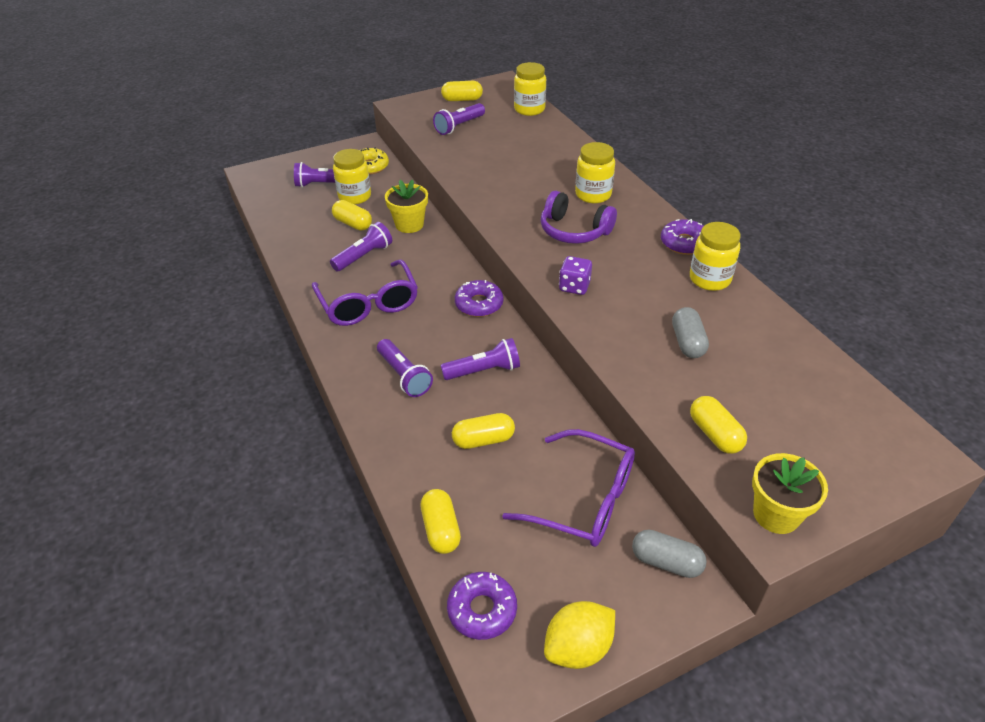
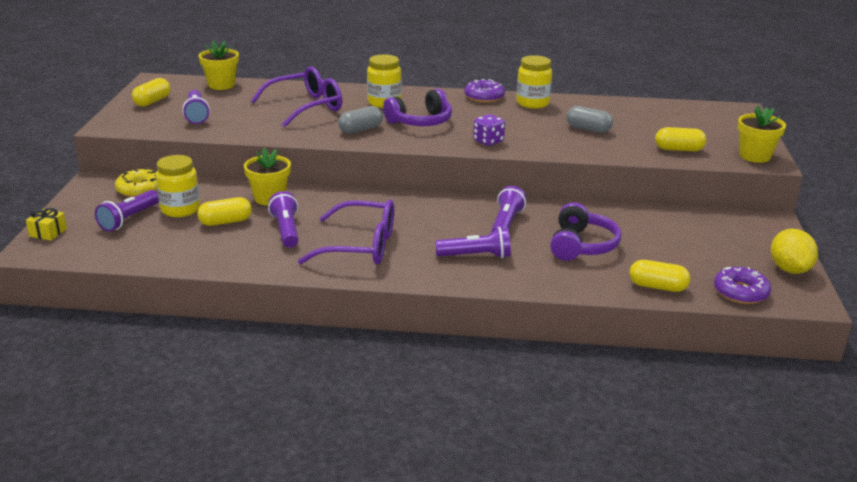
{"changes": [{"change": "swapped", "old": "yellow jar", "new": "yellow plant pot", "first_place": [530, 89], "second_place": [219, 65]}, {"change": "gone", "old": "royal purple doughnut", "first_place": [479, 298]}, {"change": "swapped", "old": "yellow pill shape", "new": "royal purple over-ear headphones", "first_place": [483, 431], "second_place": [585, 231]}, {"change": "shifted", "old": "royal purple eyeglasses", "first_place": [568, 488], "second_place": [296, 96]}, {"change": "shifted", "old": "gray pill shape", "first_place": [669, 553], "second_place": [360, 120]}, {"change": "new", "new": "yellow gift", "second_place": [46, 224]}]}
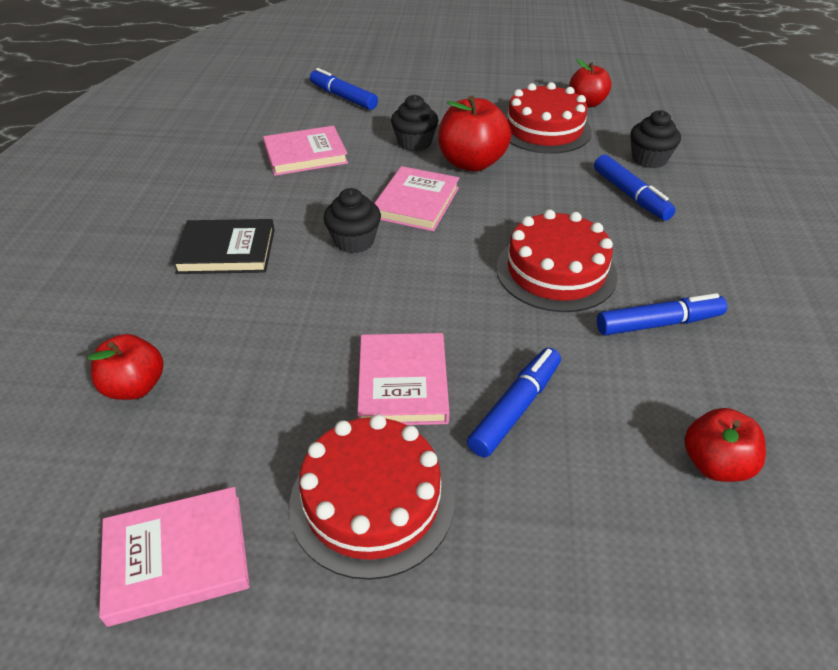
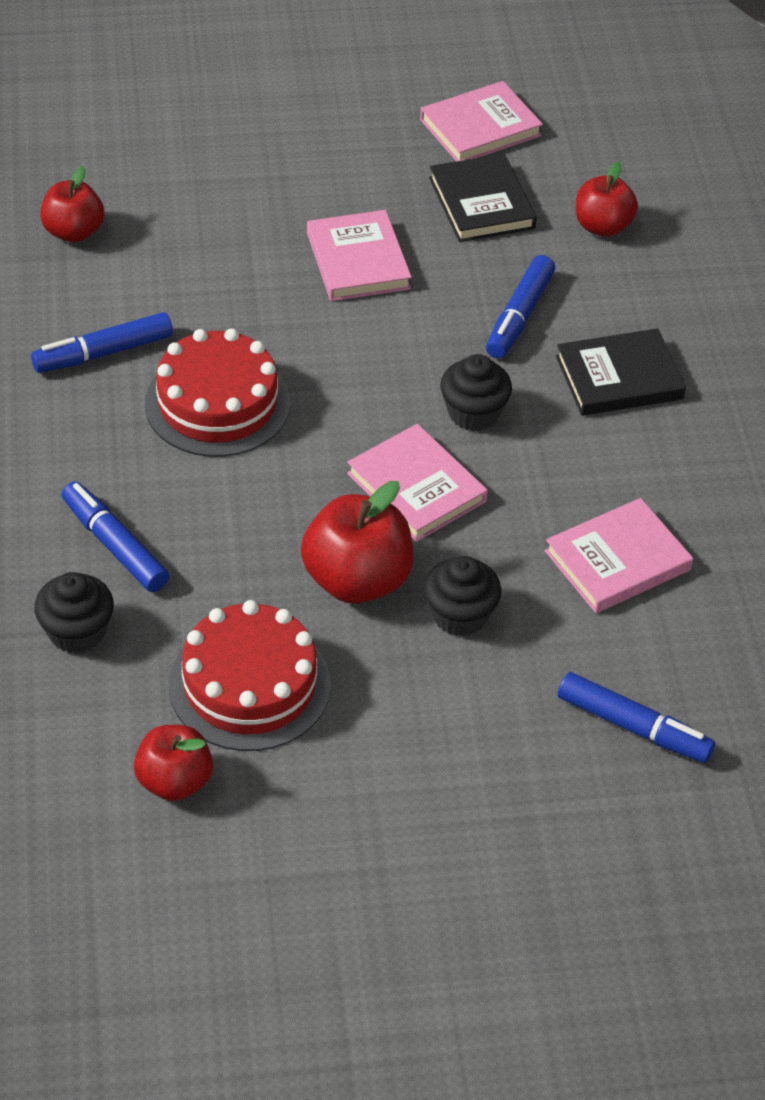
{"changes": [{"change": "rotated", "old": "rose-pink hardcover", "first_place": [416, 198], "second_place": [417, 483], "degrees": -45}, {"change": "shifted", "old": "cobalt felt pen", "first_place": [514, 403], "second_place": [520, 306]}, {"change": "gone", "old": "crimson layer cake", "first_place": [372, 497]}, {"change": "new", "new": "jet-black hardcover", "second_place": [483, 198]}]}
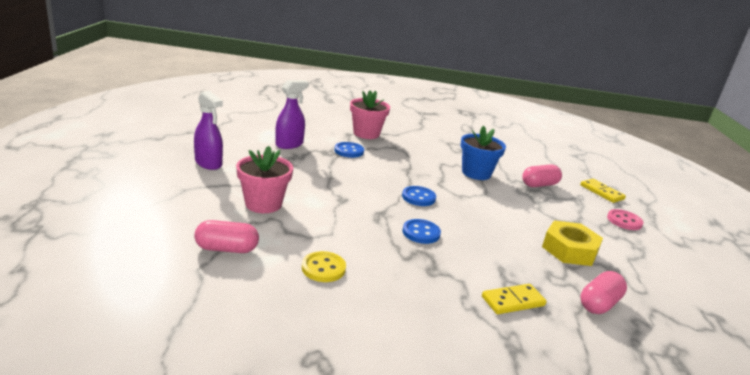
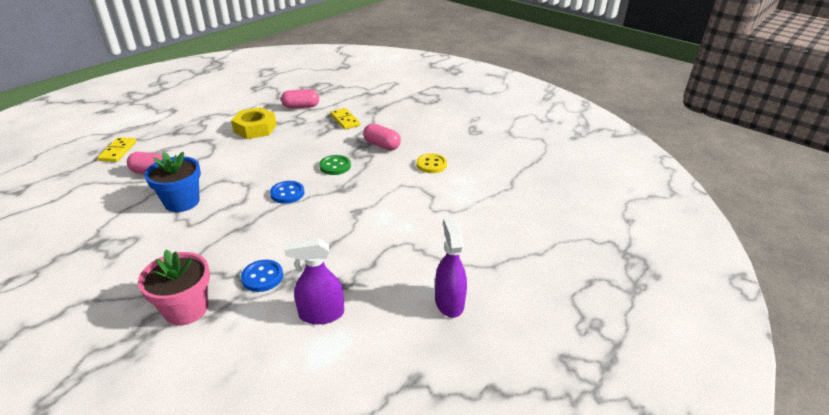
{"changes": [{"change": "gone", "old": "rose-pink plant pot", "first_place": [264, 179]}, {"change": "gone", "old": "rose-pink shirt button", "first_place": [625, 219]}, {"change": "repainted", "old": "cobalt shirt button", "new": "green shirt button", "first_place": [421, 231], "second_place": [335, 165]}, {"change": "shifted", "old": "rose-pink pill shape", "first_place": [226, 236], "second_place": [382, 136]}, {"change": "rotated", "old": "yellow domino tile", "first_place": [514, 299], "second_place": [345, 119], "degrees": 45}]}
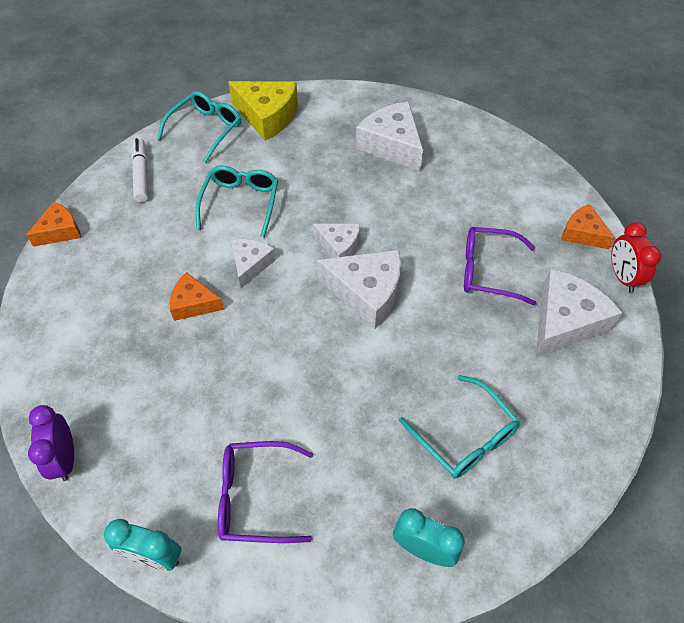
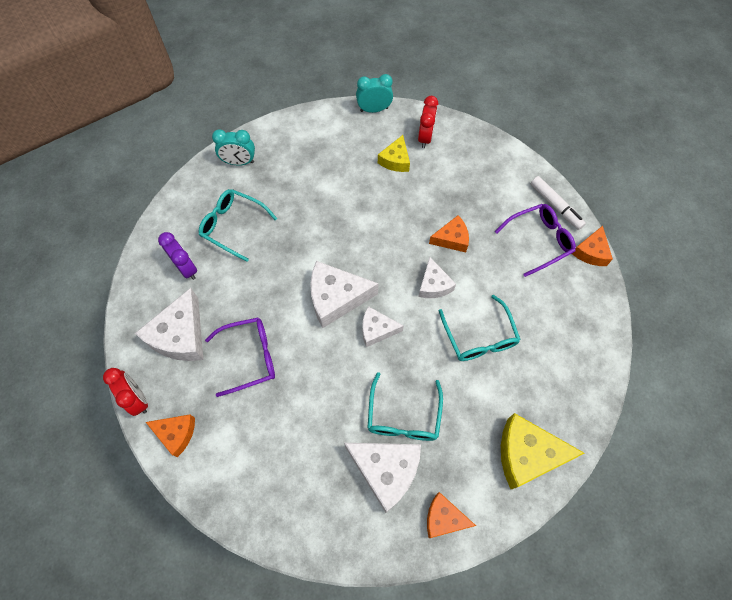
{"changes": [{"change": "shifted", "old": "turquoise eyeglasses", "first_place": [199, 127], "second_place": [405, 406]}, {"change": "shifted", "old": "snow-white felt pen", "first_place": [140, 170], "second_place": [558, 203]}, {"change": "shifted", "old": "royal purple clock", "first_place": [51, 443], "second_place": [177, 256]}, {"change": "shifted", "old": "royal purple eyeglasses", "first_place": [265, 492], "second_place": [535, 240]}, {"change": "new", "new": "crimson clock", "second_place": [428, 122]}, {"change": "new", "new": "yellow cheese", "second_place": [394, 153]}, {"change": "new", "new": "orange-coloured cheese", "second_place": [451, 515]}]}
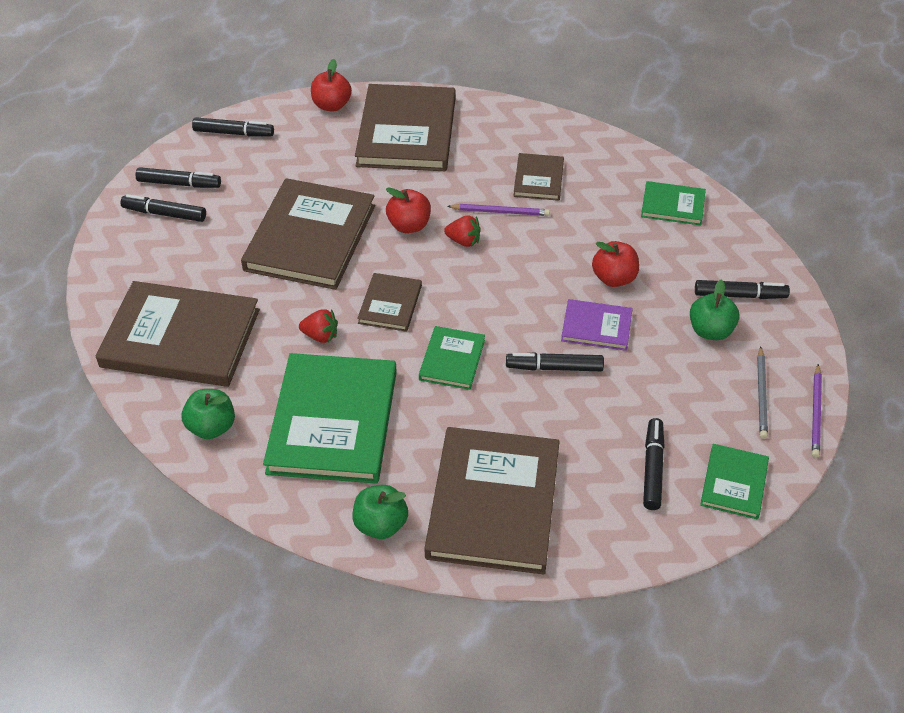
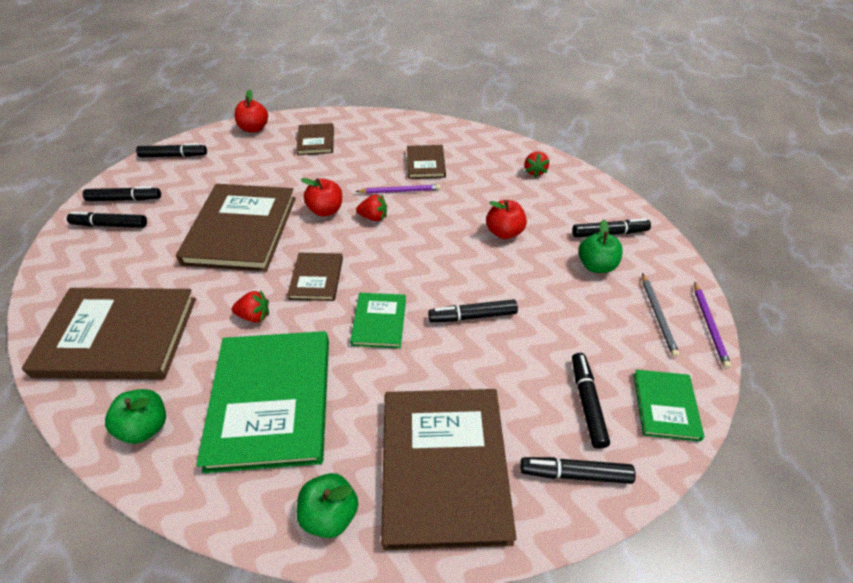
{"changes": [{"change": "scaled", "old": "russet hardcover", "first_place": [405, 127], "second_place": [315, 139], "factor": 0.49}, {"change": "swapped", "old": "green hardcover", "new": "crimson berry", "first_place": [673, 203], "second_place": [537, 164]}, {"change": "gone", "old": "royal purple hardcover", "first_place": [597, 325]}, {"change": "new", "new": "jet-black felt pen", "second_place": [578, 470]}]}
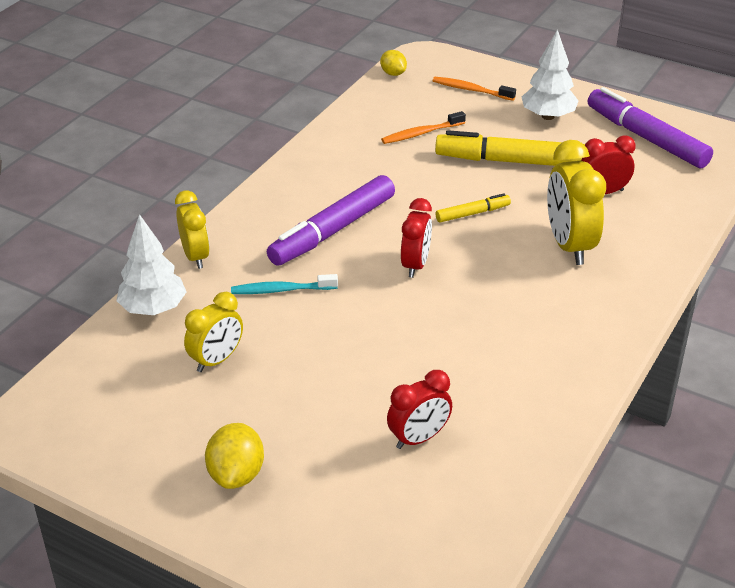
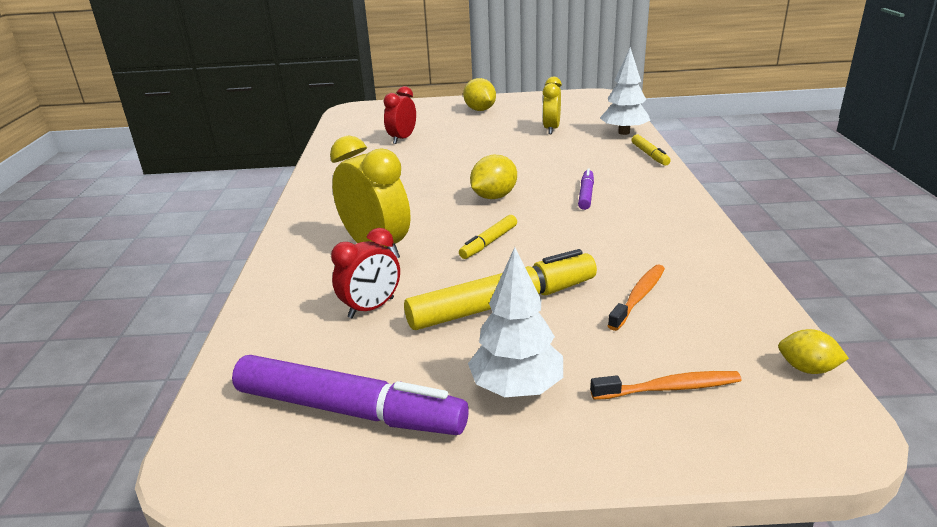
{"changes": [{"change": "scaled", "old": "royal purple felt pen", "first_place": [331, 220], "second_place": [586, 189], "factor": 0.5}, {"change": "swapped", "old": "yellow clock", "new": "yellow felt pen", "first_place": [192, 229], "second_place": [651, 150]}, {"change": "swapped", "old": "crimson clock", "new": "yellow lemon", "first_place": [416, 238], "second_place": [493, 177]}, {"change": "gone", "old": "turquoise tooth brush", "first_place": [284, 284]}]}
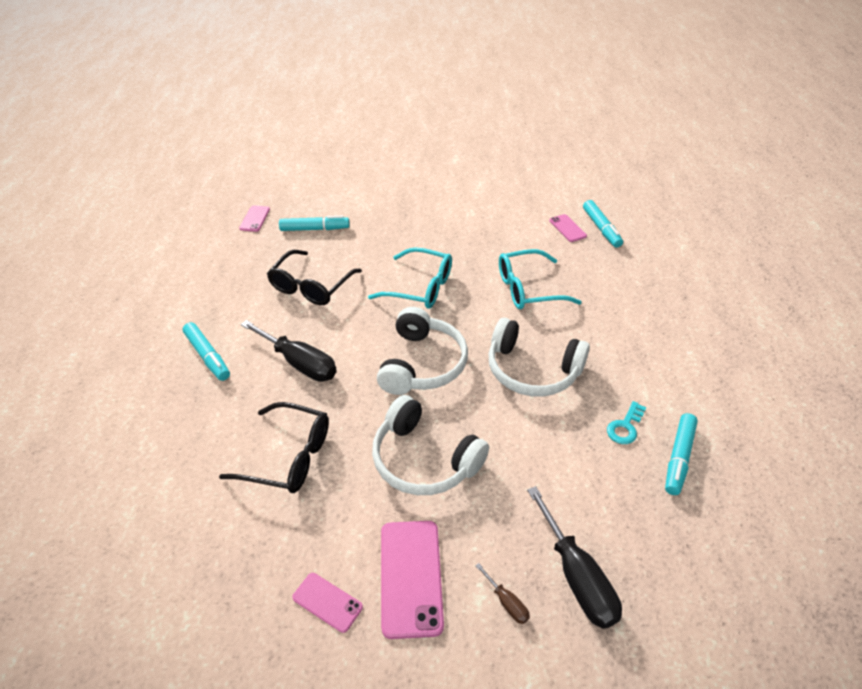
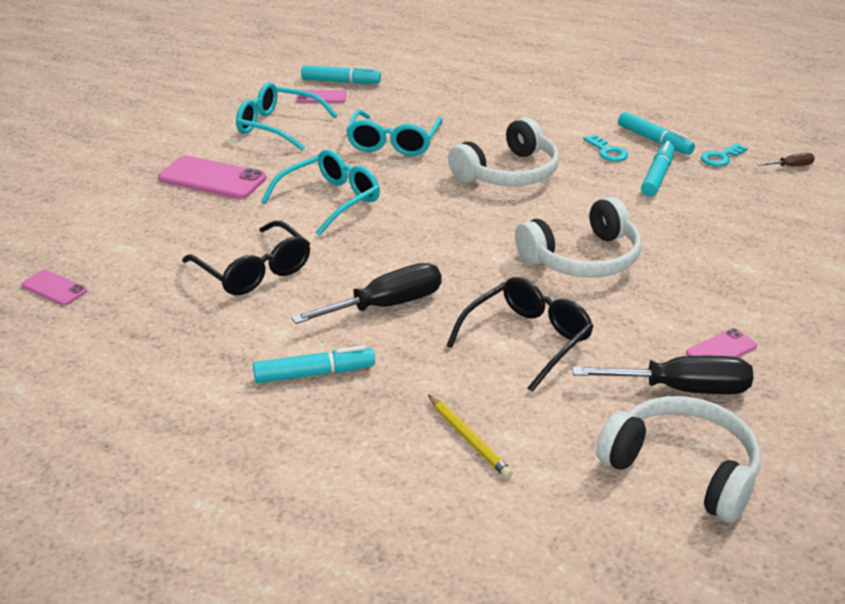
{"changes": [{"change": "shifted", "old": "turquoise felt pen", "first_place": [314, 223], "second_place": [658, 169]}, {"change": "shifted", "old": "snow-white over-ear headphones", "first_place": [422, 351], "second_place": [678, 459]}, {"change": "shifted", "old": "jet-black screwdriver", "first_place": [574, 557], "second_place": [662, 375]}, {"change": "shifted", "old": "rose-pink phone", "first_place": [412, 580], "second_place": [212, 177]}, {"change": "shifted", "old": "russet screwdriver", "first_place": [502, 593], "second_place": [786, 159]}, {"change": "new", "new": "turquoise eyeglasses", "second_place": [287, 116]}, {"change": "new", "new": "turquoise door key", "second_place": [724, 154]}, {"change": "new", "new": "yellow wooden pencil", "second_place": [470, 437]}]}
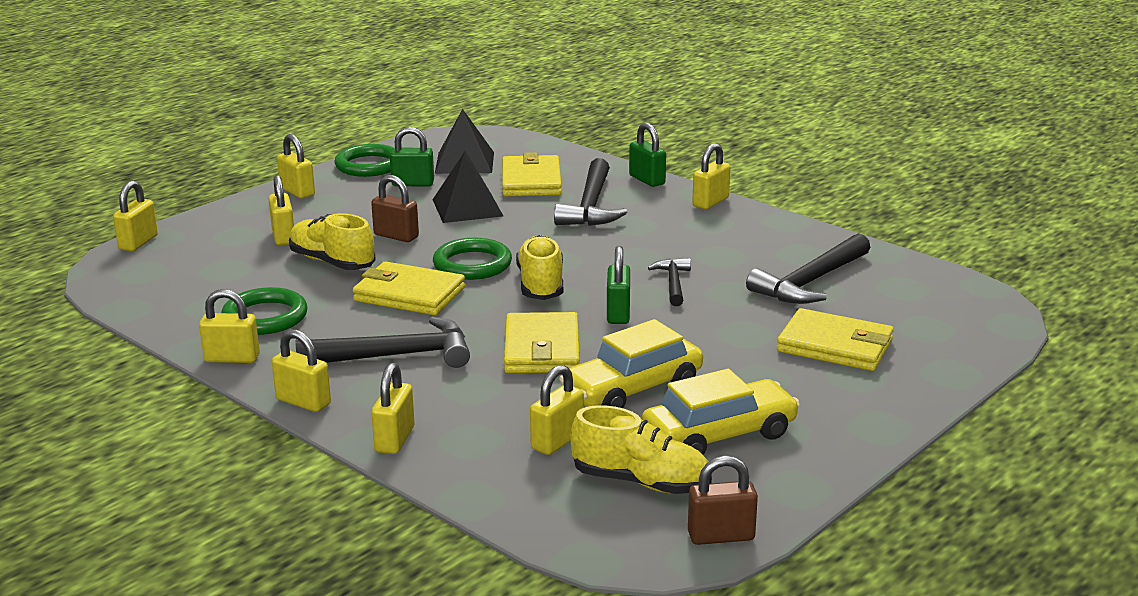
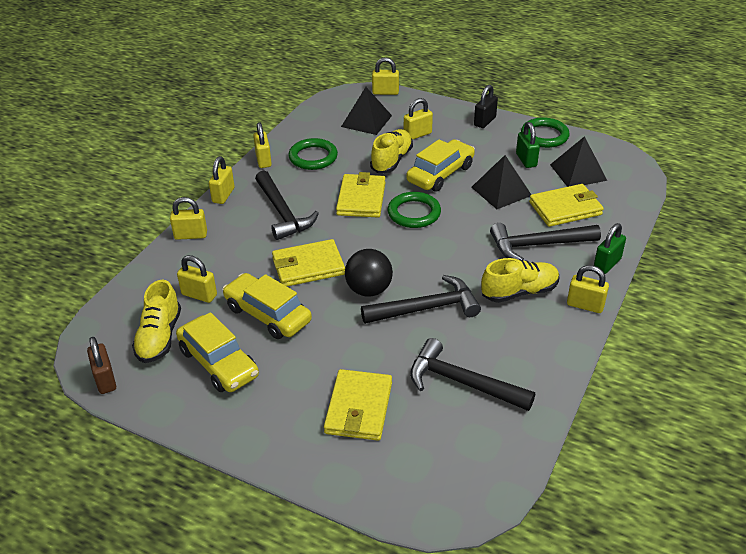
{"changes": [{"change": "repainted", "old": "yellow padlock", "new": "jet-black padlock", "first_place": [296, 166], "second_place": [486, 106]}, {"change": "swapped", "old": "russet padlock", "new": "yellow automobile", "first_place": [395, 208], "second_place": [440, 165]}, {"change": "shifted", "old": "yellow lace-up shoe", "first_place": [539, 267], "second_place": [520, 280]}, {"change": "swapped", "old": "green padlock", "new": "jet-black sphere", "first_place": [618, 285], "second_place": [369, 273]}, {"change": "scaled", "old": "jet-black carpenter's hammer", "first_place": [669, 282], "second_place": [421, 299], "factor": 1.76}, {"change": "new", "new": "jet-black pyramid", "second_place": [366, 111]}]}
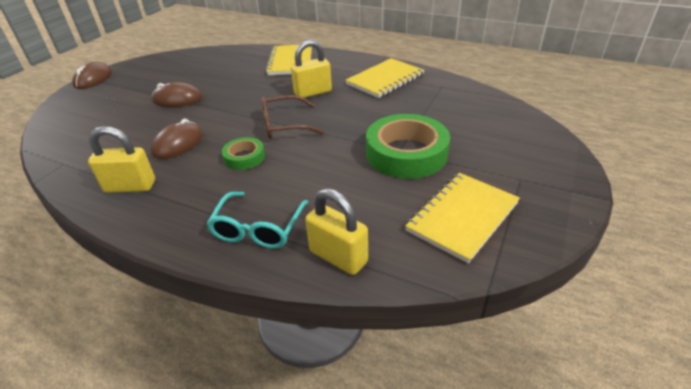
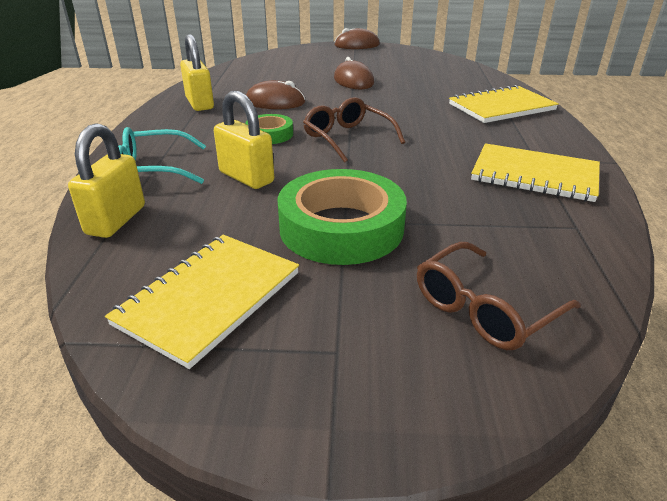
{"changes": [{"change": "shifted", "old": "yellow padlock", "first_place": [311, 69], "second_place": [244, 140]}, {"change": "rotated", "old": "yellow notepad", "first_place": [462, 218], "second_place": [202, 302], "degrees": -75}, {"change": "new", "new": "russet eyeglasses", "second_place": [499, 296]}]}
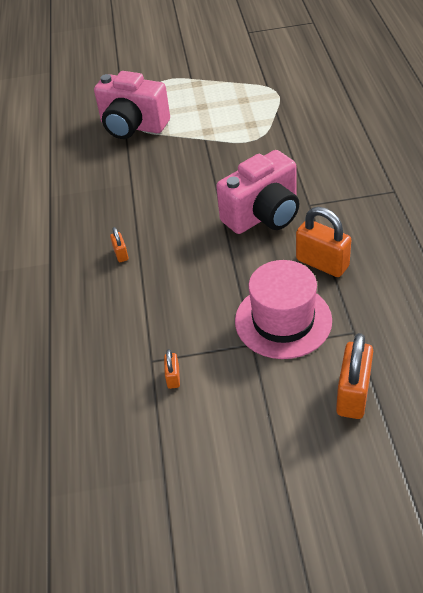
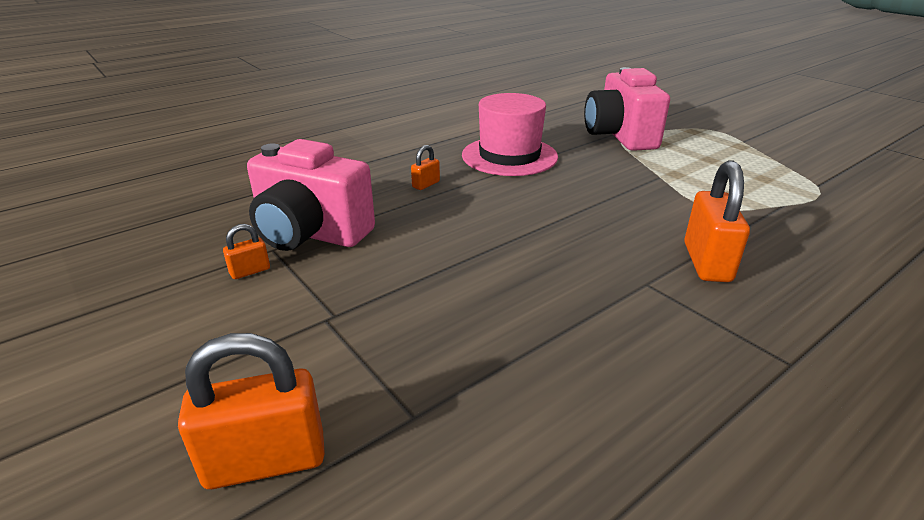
{"changes": [{"change": "shifted", "old": "rose-pink photo camera", "first_place": [258, 192], "second_place": [311, 195]}, {"change": "shifted", "old": "orange-coloured padlock", "first_place": [323, 242], "second_place": [717, 221]}, {"change": "shifted", "old": "rose-pink top hat", "first_place": [283, 309], "second_place": [510, 134]}]}
